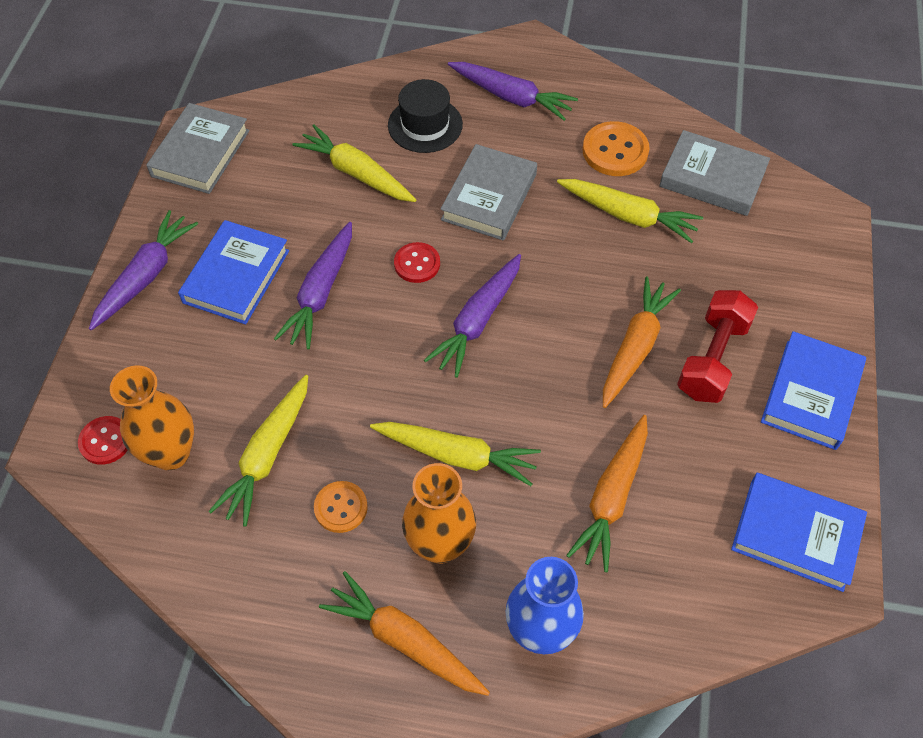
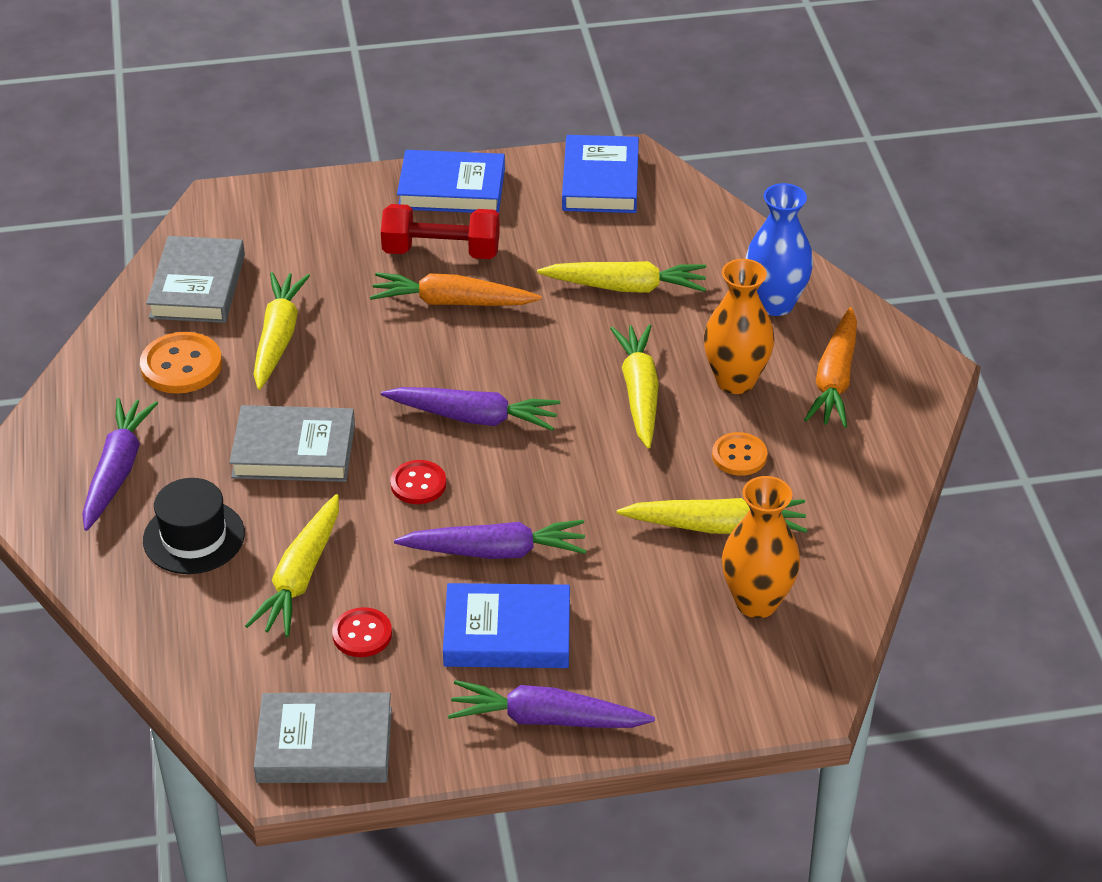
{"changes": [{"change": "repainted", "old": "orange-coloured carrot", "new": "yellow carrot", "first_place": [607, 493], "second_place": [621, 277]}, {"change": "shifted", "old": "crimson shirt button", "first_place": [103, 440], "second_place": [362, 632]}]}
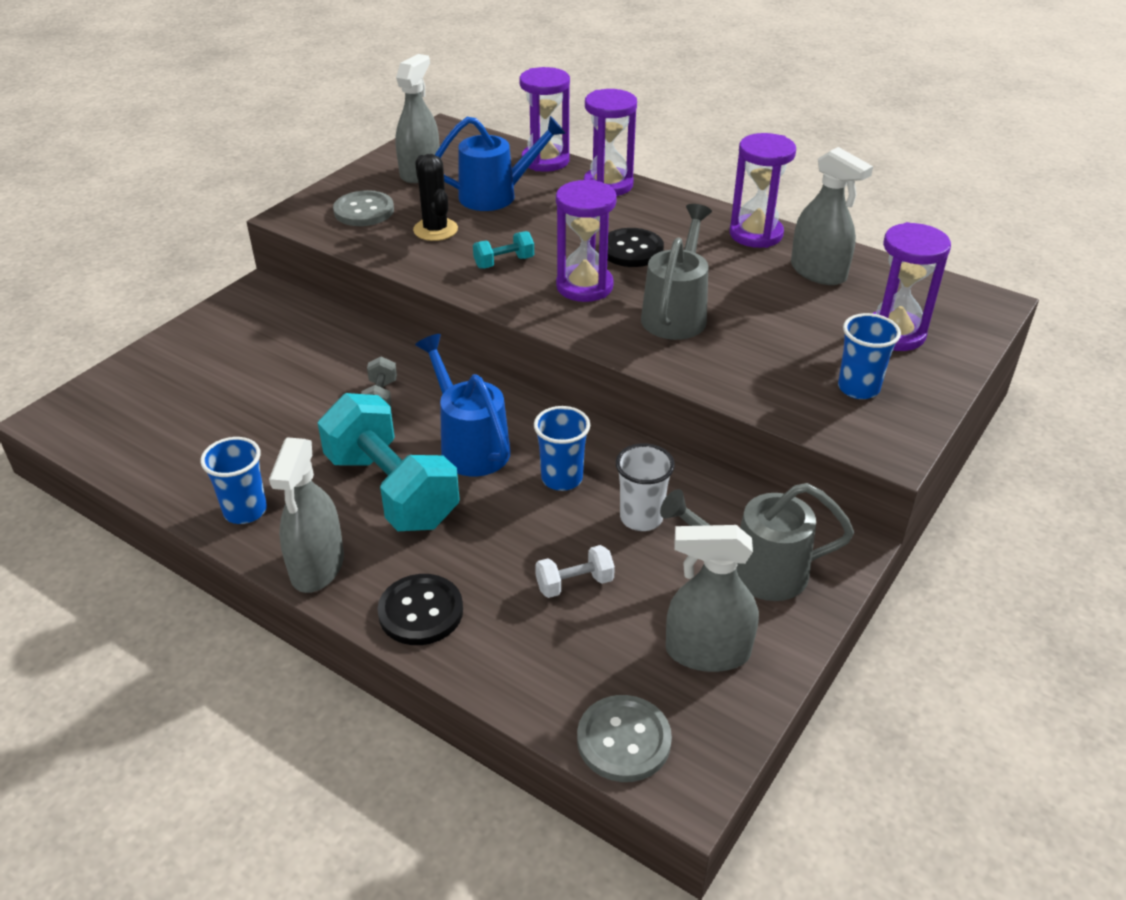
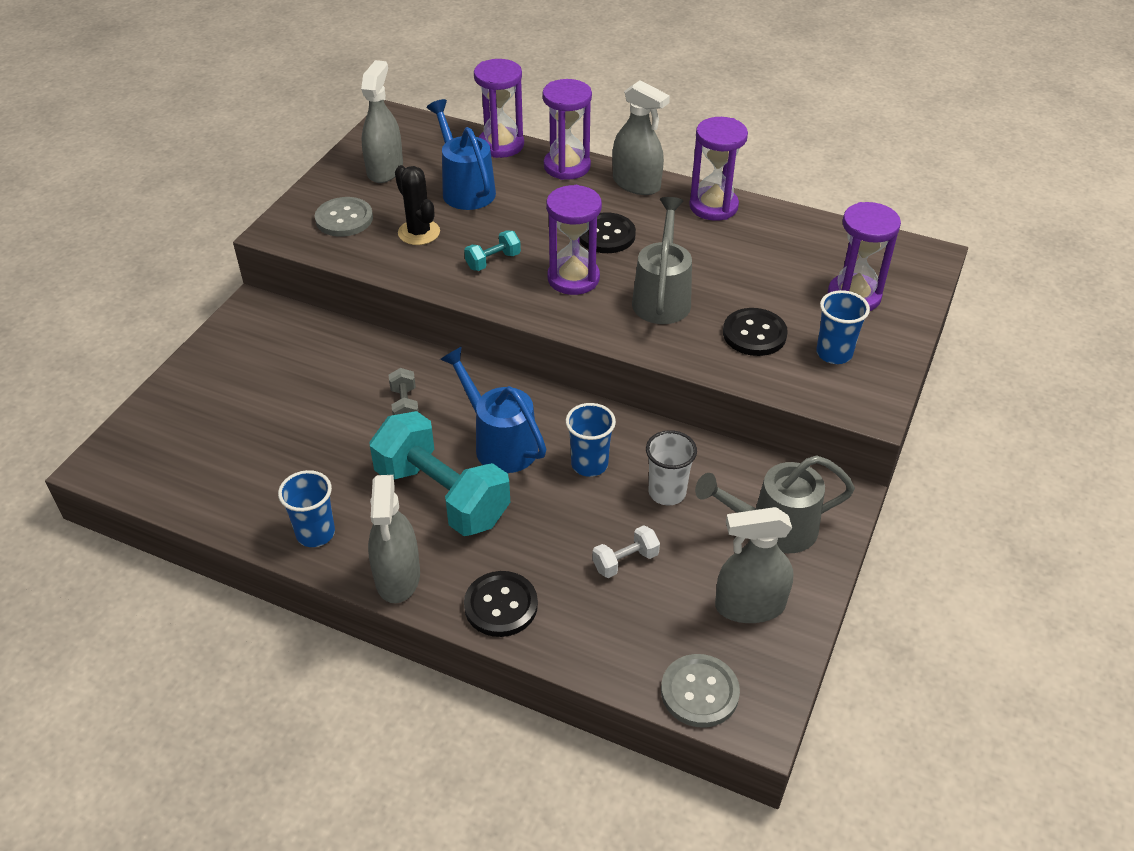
{"changes": [{"change": "rotated", "old": "cobalt sprinkling can", "first_place": [500, 163], "second_place": [461, 154], "degrees": -90}, {"change": "shifted", "old": "gray spray bottle", "first_place": [832, 216], "second_place": [641, 137]}, {"change": "new", "new": "jet-black shirt button", "second_place": [755, 332]}]}
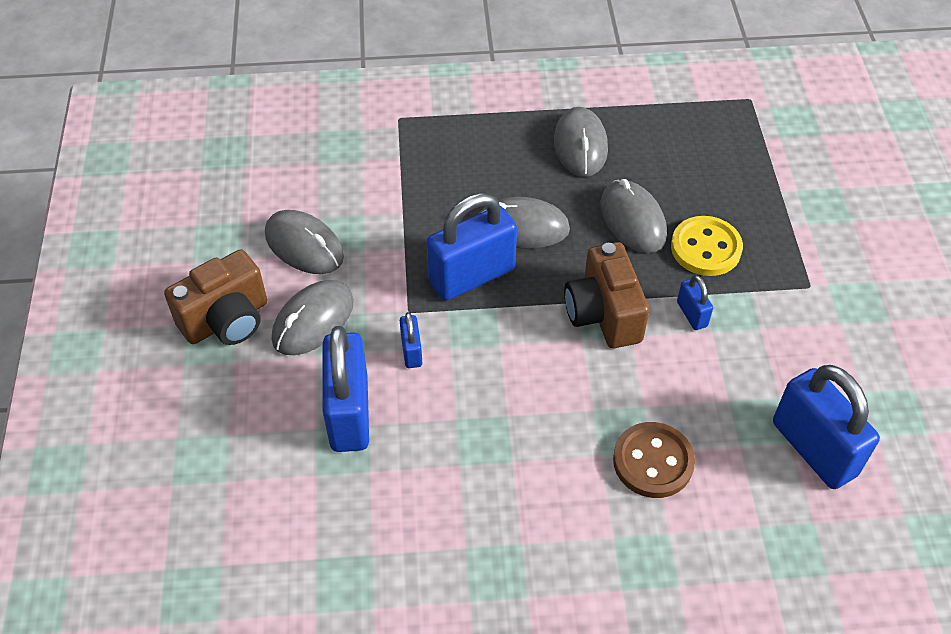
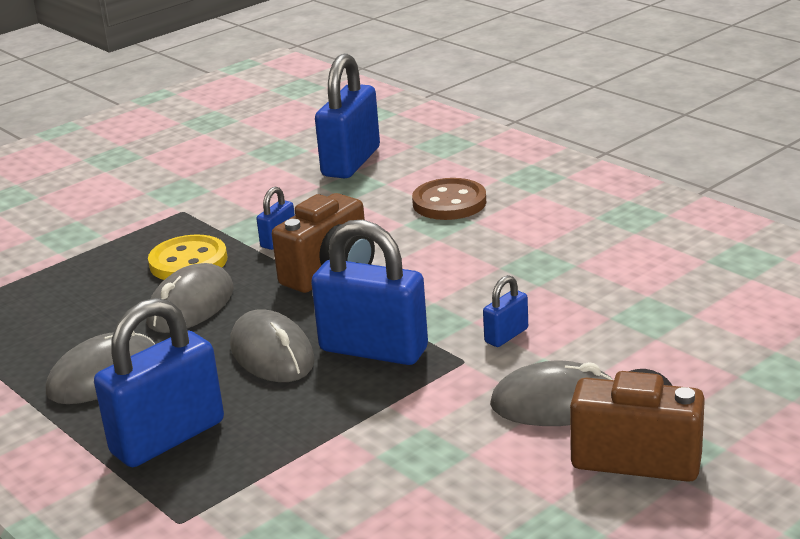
{"changes": [{"change": "gone", "old": "gray mouse", "first_place": [304, 242]}, {"change": "shifted", "old": "cobalt padlock", "first_place": [346, 389], "second_place": [159, 382]}]}
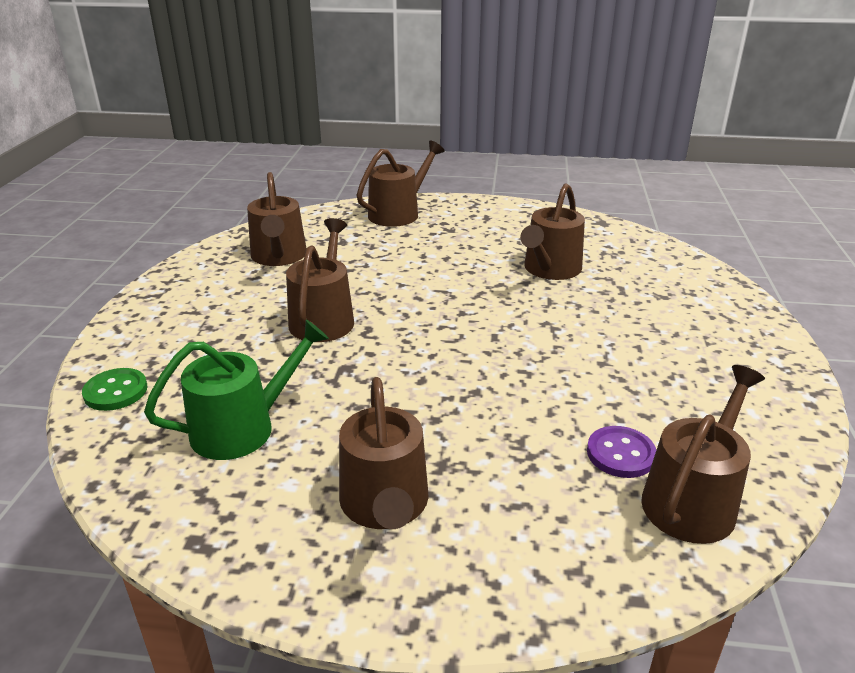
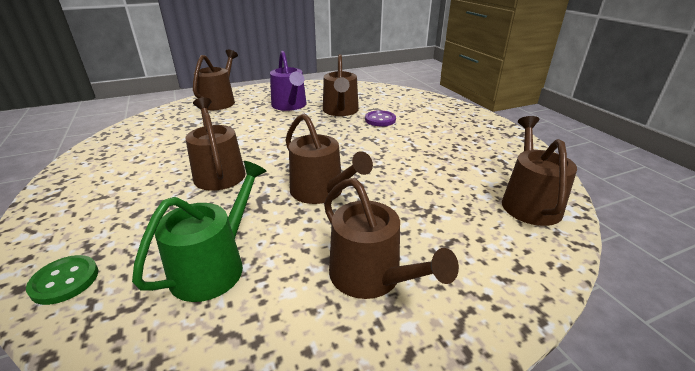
{"changes": [{"change": "shifted", "old": "russet sprinkling can", "first_place": [276, 219], "second_place": [329, 158]}, {"change": "shifted", "old": "royal purple shirt button", "first_place": [621, 452], "second_place": [380, 118]}, {"change": "new", "new": "royal purple sprinkling can", "second_place": [288, 81]}]}
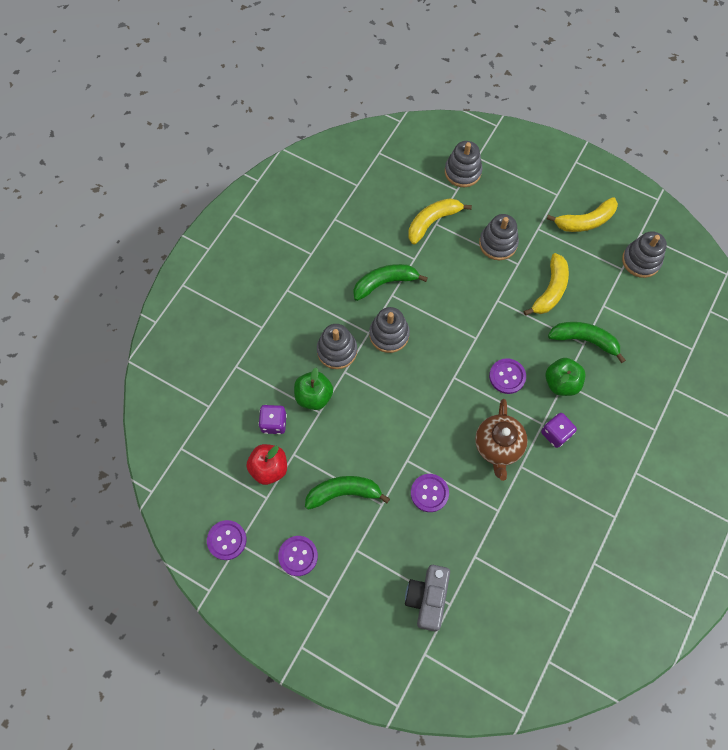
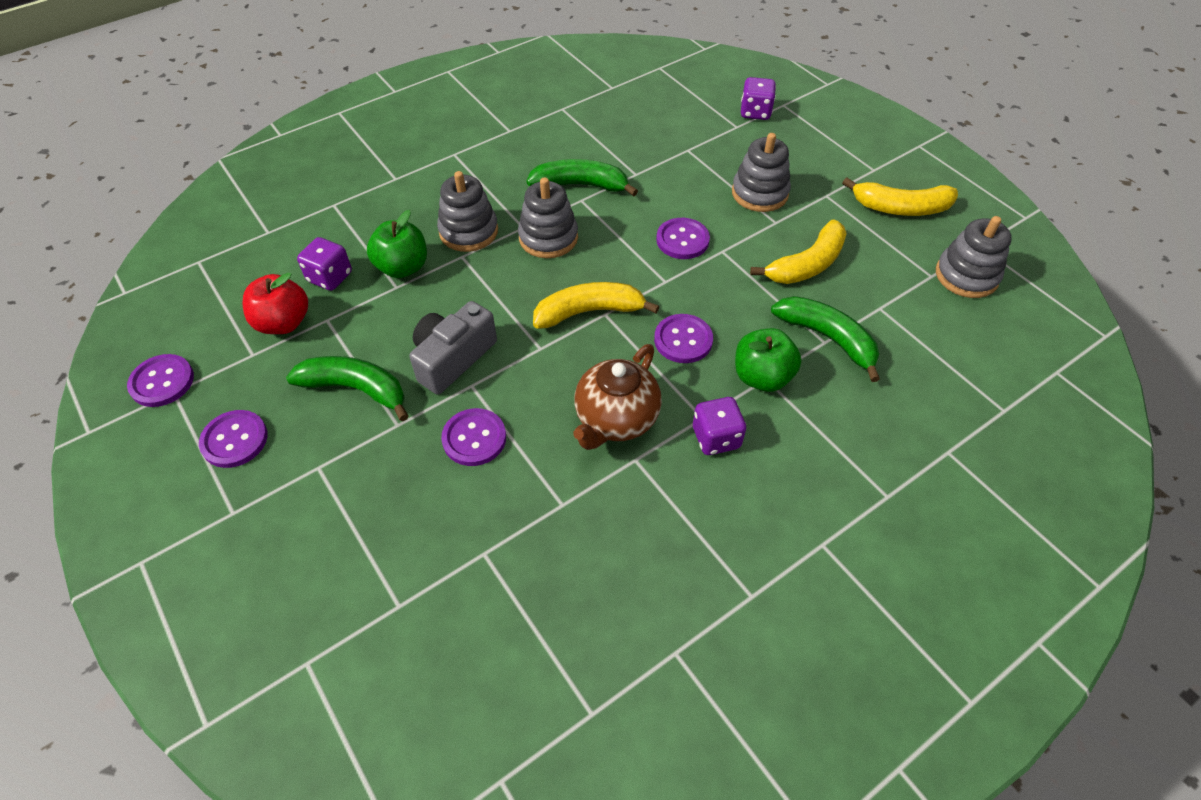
{"changes": [{"change": "swapped", "old": "gray stacking rings", "new": "royal purple dice", "first_place": [463, 164], "second_place": [758, 98]}, {"change": "shifted", "old": "yellow toy banana", "first_place": [440, 221], "second_place": [596, 305]}, {"change": "shifted", "old": "gray photo camera", "first_place": [427, 598], "second_place": [453, 348]}, {"change": "new", "new": "royal purple shirt button", "second_place": [683, 238]}]}
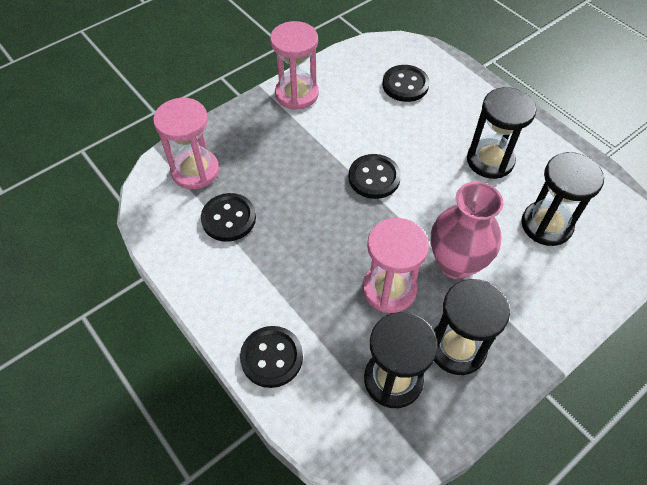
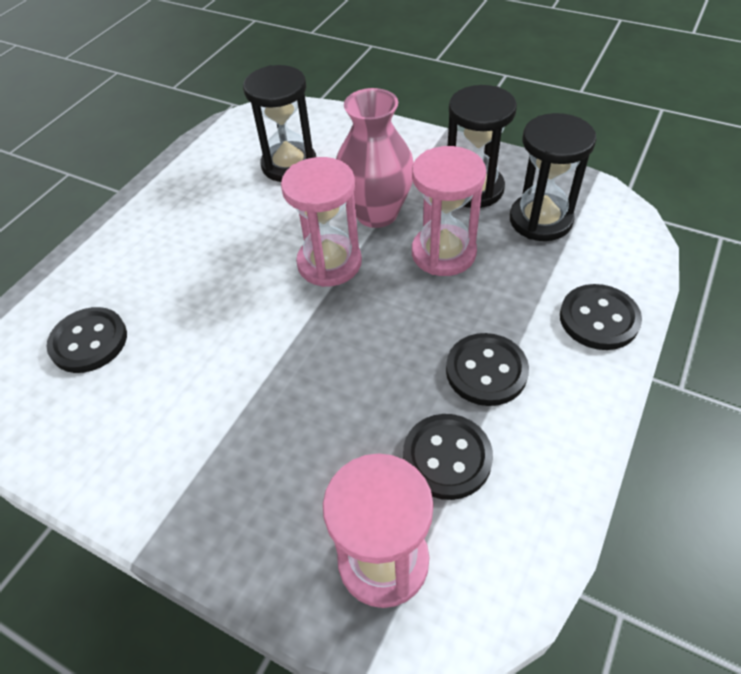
{"changes": [{"change": "shifted", "old": "rose-pink sandglass", "first_place": [294, 65], "second_place": [321, 222]}, {"change": "gone", "old": "jet-black sandglass", "first_place": [501, 133]}, {"change": "shifted", "old": "jet-black shirt button", "first_place": [374, 176], "second_place": [487, 369]}]}
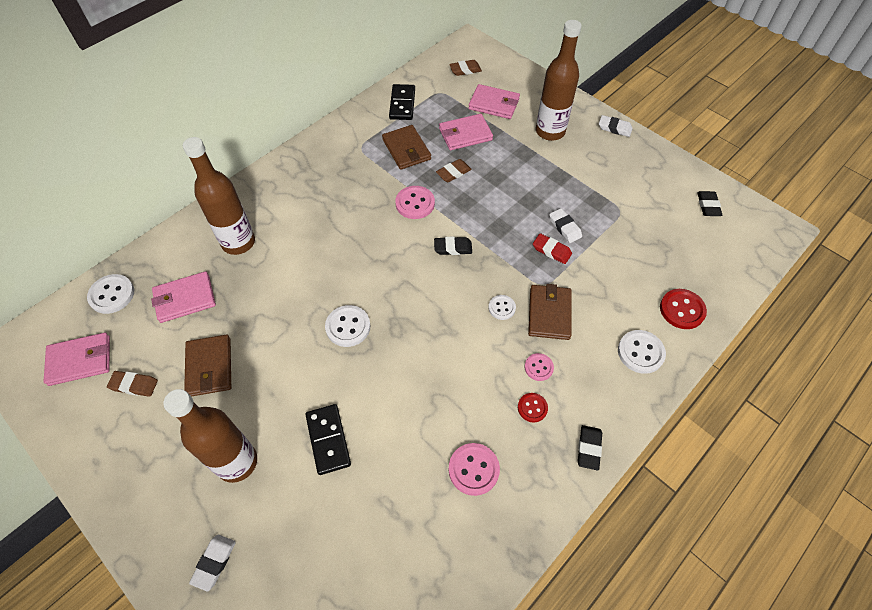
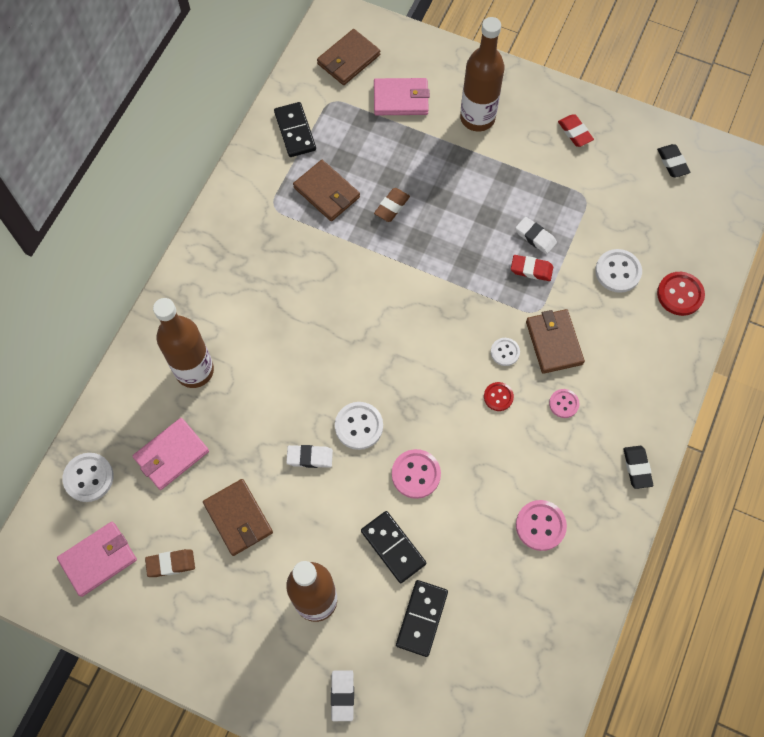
{"changes": [{"change": "swapped", "old": "russet pencil eraser", "new": "russet wallet", "first_place": [465, 68], "second_place": [348, 57]}, {"change": "gone", "old": "rose-pink wallet", "first_place": [466, 132]}, {"change": "shifted", "old": "snow-white pencil eraser", "first_place": [616, 126], "second_place": [309, 456]}, {"change": "shifted", "old": "rose-pink shirt button", "first_place": [415, 202], "second_place": [416, 474]}, {"change": "gone", "old": "jet-black pencil eraser", "first_place": [453, 246]}, {"change": "shifted", "old": "snow-white shirt button", "first_place": [642, 352], "second_place": [618, 271]}, {"change": "shifted", "old": "crimson shirt button", "first_place": [533, 408], "second_place": [499, 396]}, {"change": "new", "new": "crimson pencil eraser", "second_place": [576, 131]}, {"change": "new", "new": "jet-black domino tile", "second_place": [422, 618]}]}
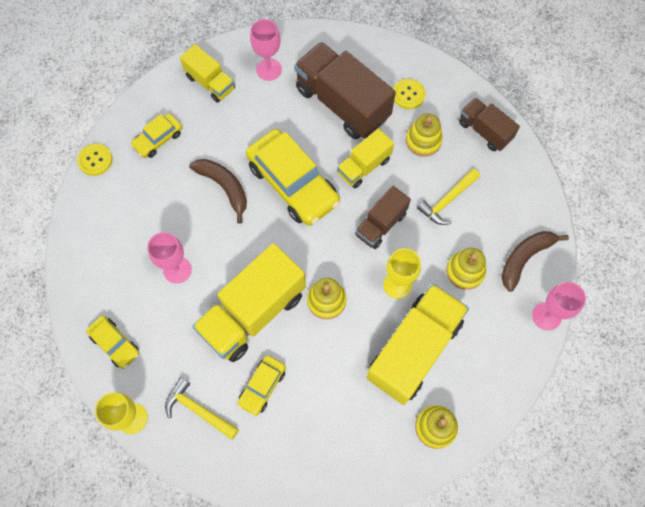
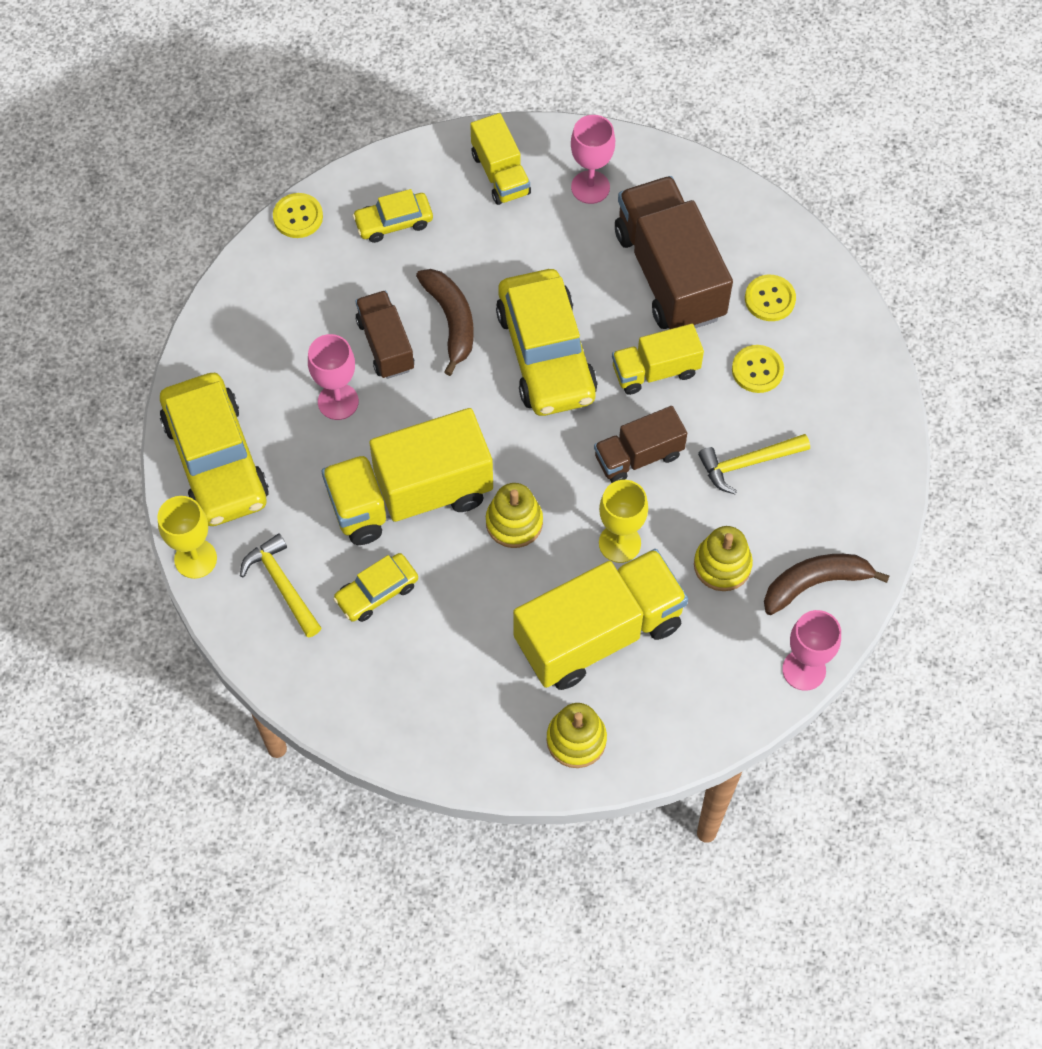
{"changes": [{"change": "shifted", "old": "russet lorry", "first_place": [489, 124], "second_place": [384, 334]}, {"change": "swapped", "old": "yellow stacking rings", "new": "yellow shirt button", "first_place": [424, 135], "second_place": [758, 369]}, {"change": "scaled", "old": "yellow automobile", "first_place": [112, 342], "second_place": [214, 449], "factor": 1.97}]}
